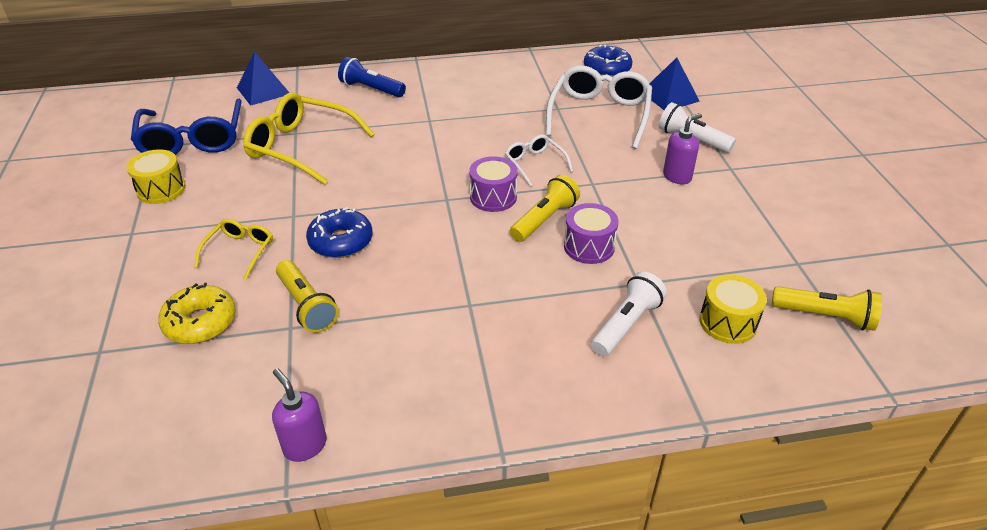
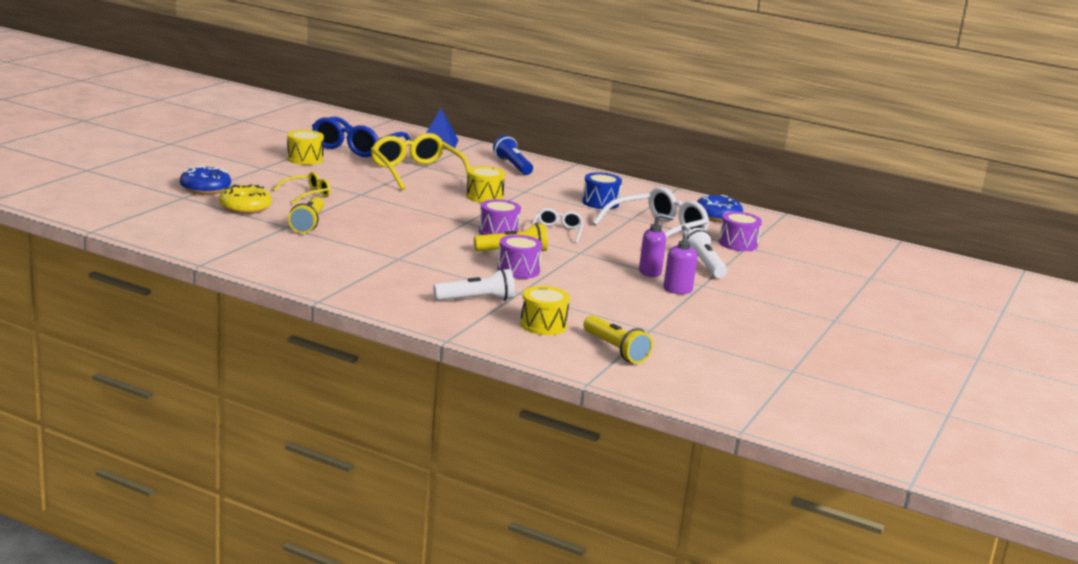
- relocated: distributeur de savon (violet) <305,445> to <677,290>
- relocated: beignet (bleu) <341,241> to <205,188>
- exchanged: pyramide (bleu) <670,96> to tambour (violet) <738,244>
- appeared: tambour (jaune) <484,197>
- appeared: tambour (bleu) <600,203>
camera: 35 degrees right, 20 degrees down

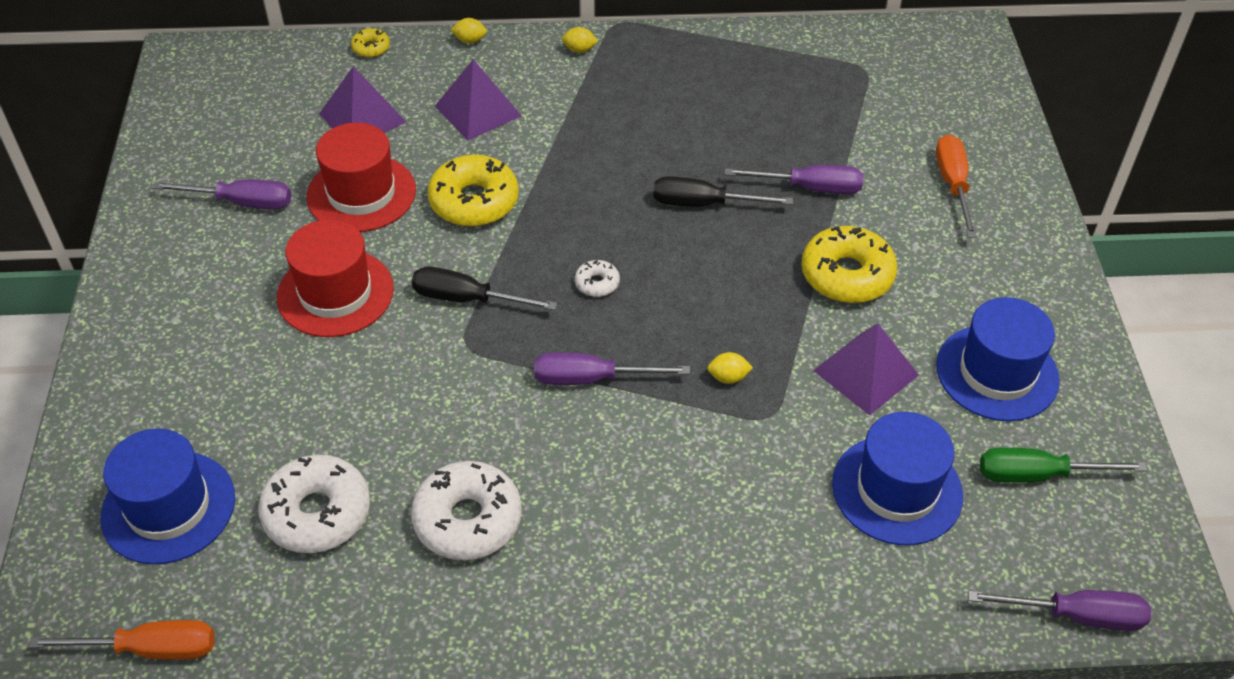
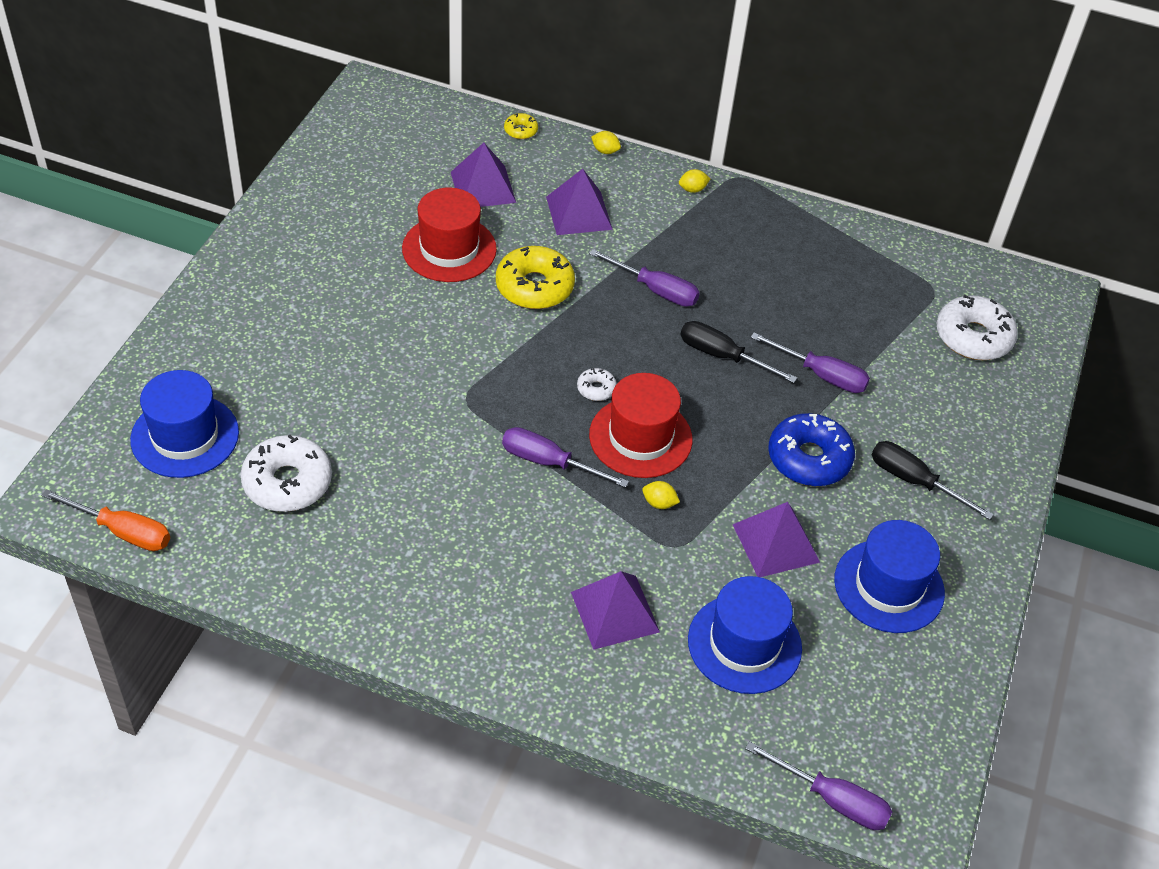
- relocated: tournevis (violet) <241,202> to <655,290>
- relocated: chapeau (rouge) <335,293> to <640,437>
- relocated: beignet (blanc) <468,519> to <973,337>
- relocated: tournevis (noir) <467,299> to <914,481>
- spun: citron (jaune) <579,50> = <692,189> 45 degrees counterclockwise
- colour: beignet (jaune) <847,275> to beignet (bleu) <809,459>
- missing: tournevis (orange) <953,185>
- missing: tournevis (vert) <1038,475>
- appeared: pyramide (violet) <614,612>
camera: 20 degrees right, 0 degrees up

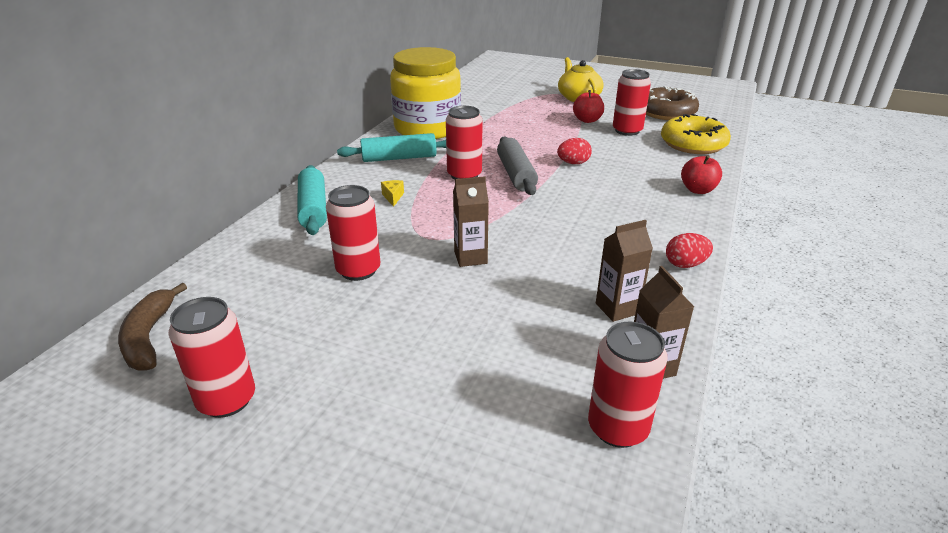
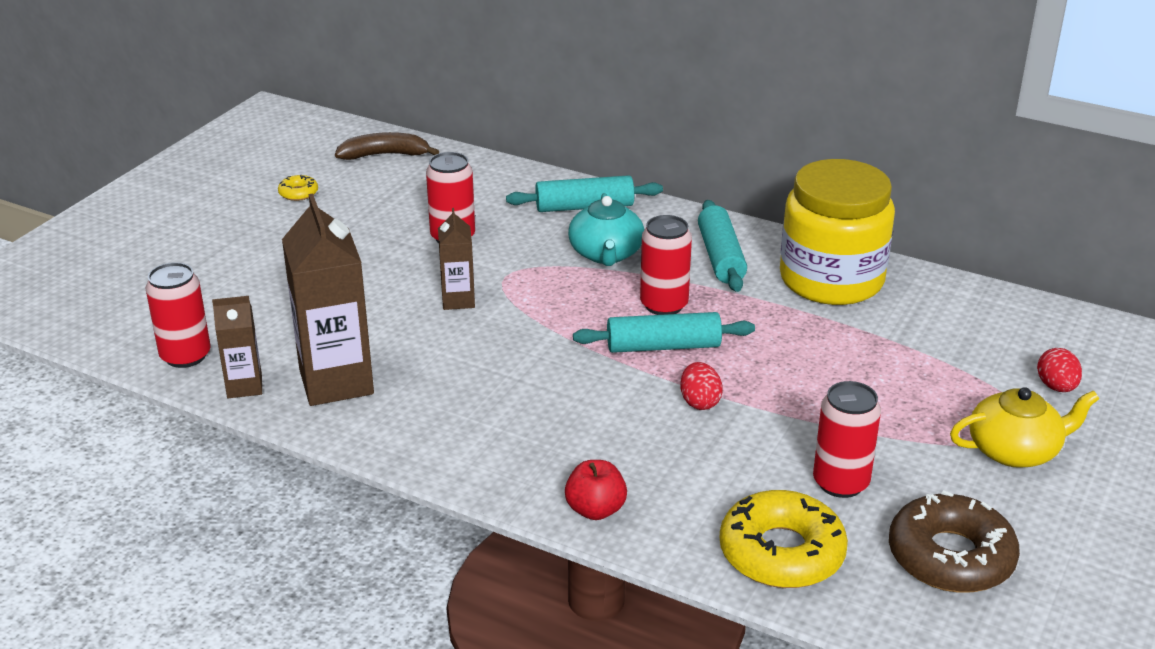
- exchanged: canette (rouge) <226,400> to beignet (jaune) <298,193>
- exchanged: fromage (jaune) <393,197> to théière (turquoise) <606,254>
- colour: rouleau à pâtisserie (gris) <515,174> to rouleau à pâtisserie (turquoise) <663,346>
- missing: pomme (rouge) <587,120>
- size: brique de lait (marron) <617,308> = <336,382> x1.88
- relocated: œuf (rouge) <685,264> to <1056,387>
camera: 95 degrees right, 0 degrees up

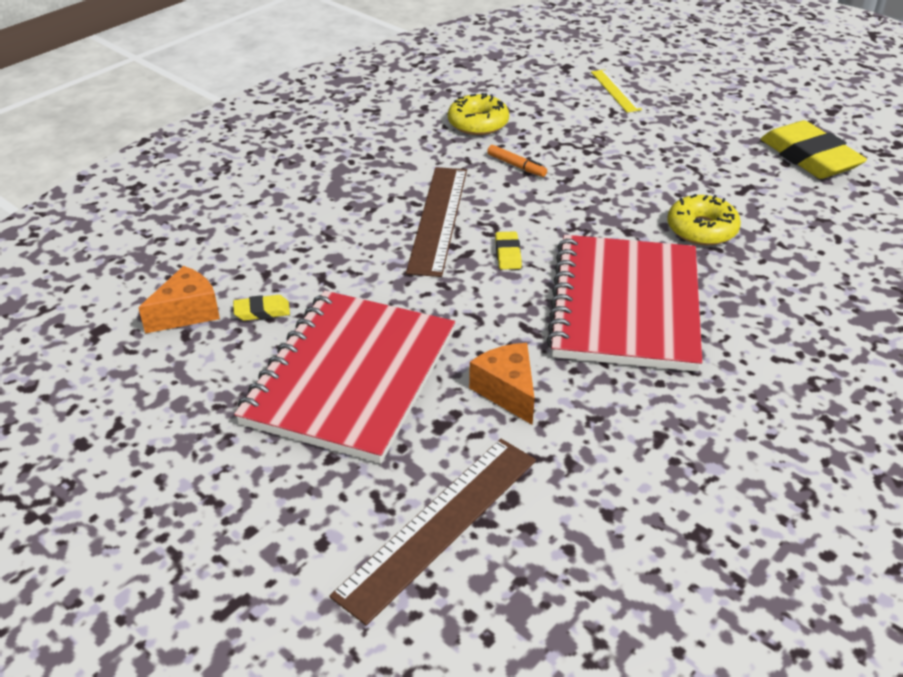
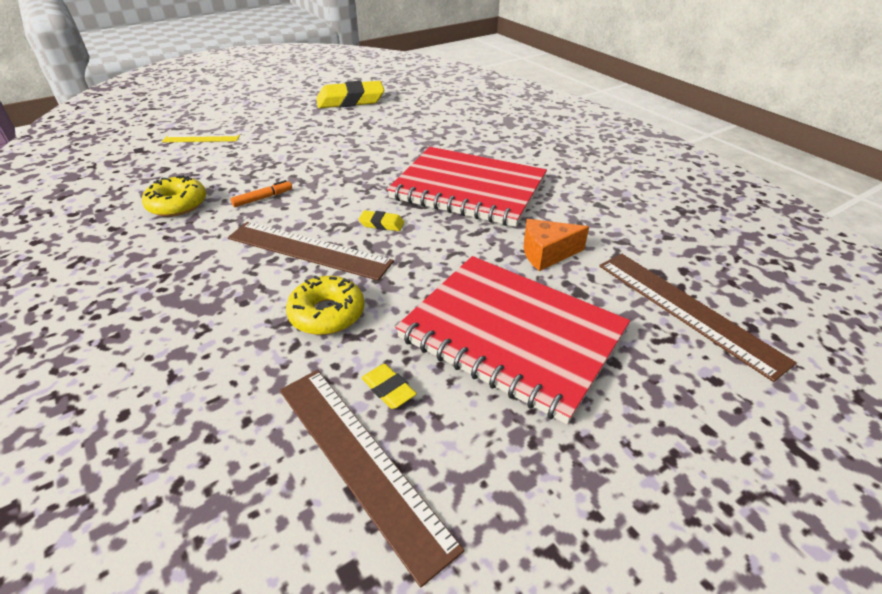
- exchanged: fromage (orange) <187,313> to règle (marron) <360,462>
- spun: gomme (jaune) <262,311> = <388,389> 45 degrees counterclockwise
- relocated: beignet (jaune) <701,229> to <327,314>
camera: 75 degrees left, 0 degrees up

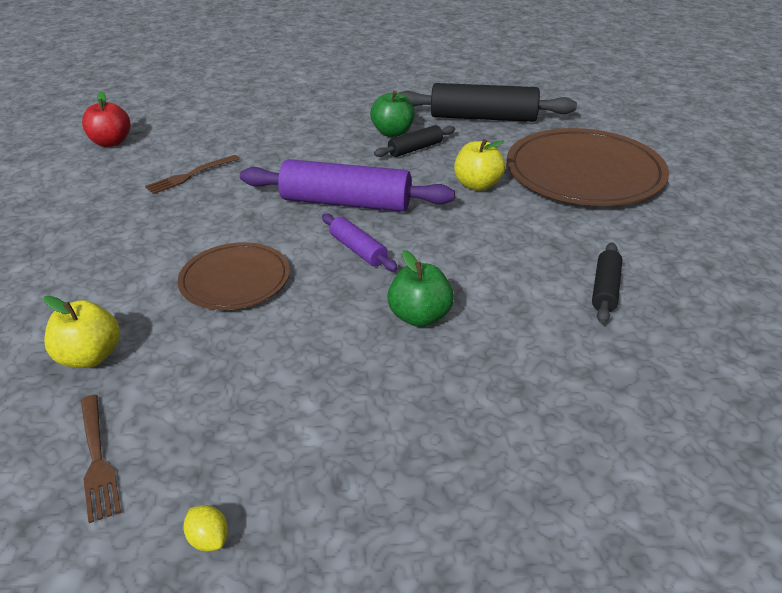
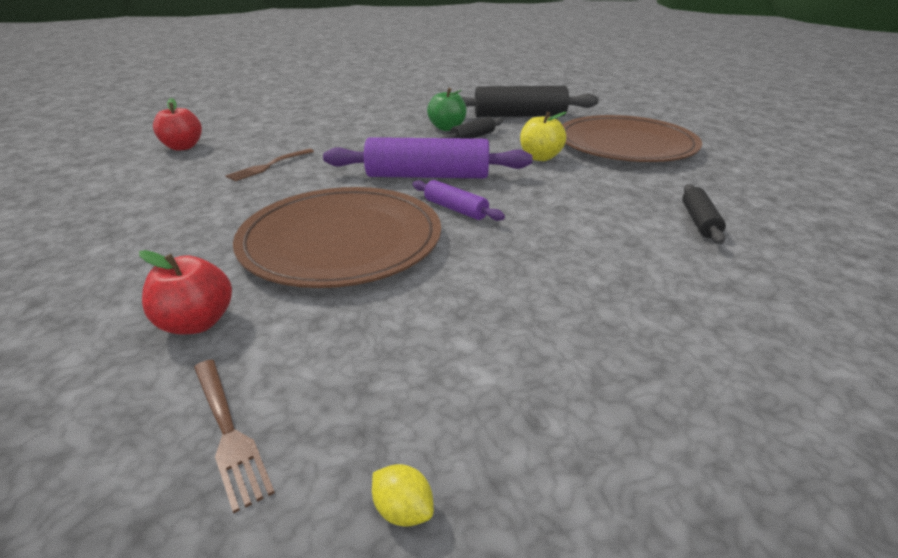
- colour: pomme (jaune) <90,357> to pomme (rouge) <197,323>
- size: assiette (marron) <235,280> = <341,241> x1.76
- missing: pomme (vert) <420,317>
camera: 10 degrees left, 5 degrees down

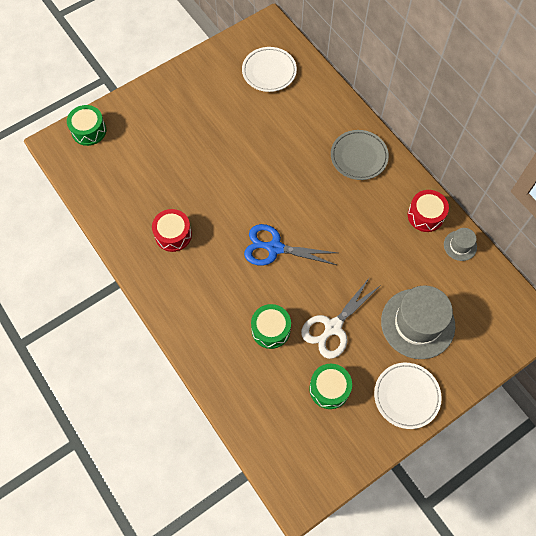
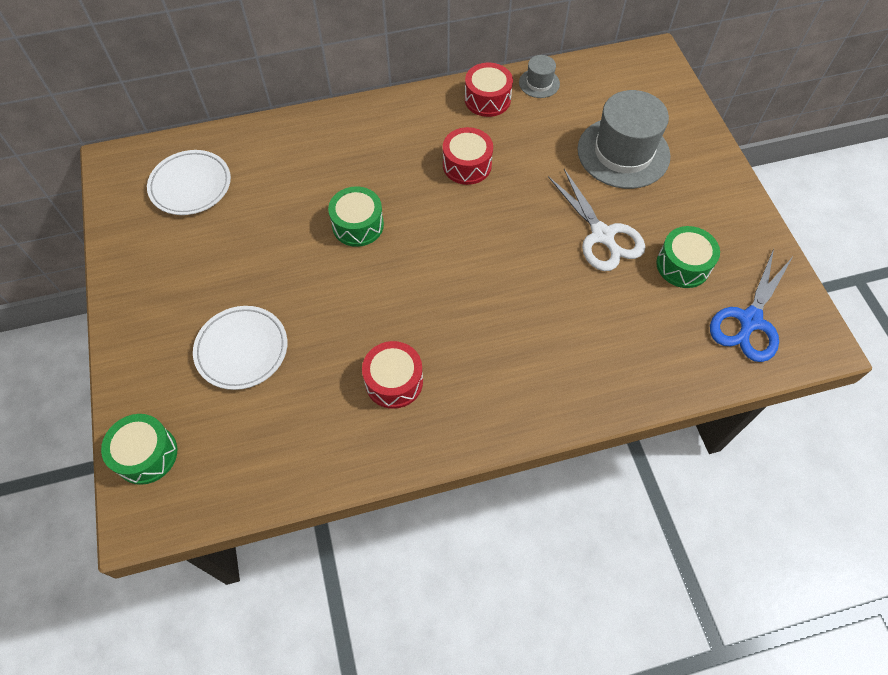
- relocated: ciseaux (bleu) <275,248> to <750,320>
- relocated: tambour (vert) <271,329> to <358,225>
- missing: assiette (gris) <359,157>
- relocated: assiette (blanc) <406,396> to <242,349>
- appeared: tambour (rouge) <467,165>
camera: 70 degrees left, 5 degrees down

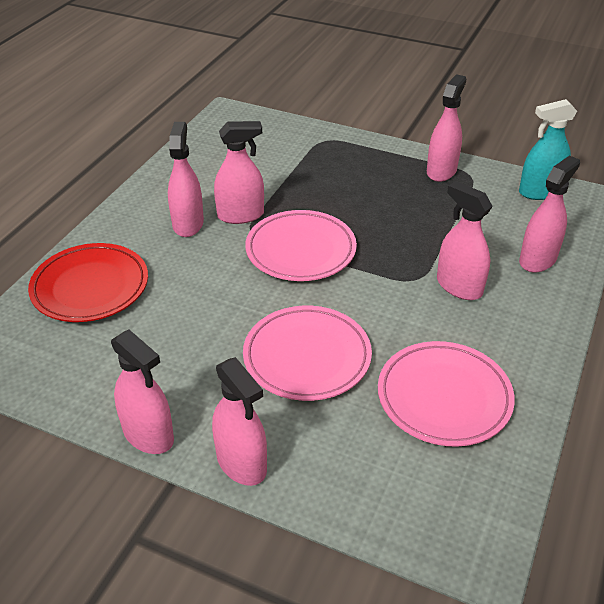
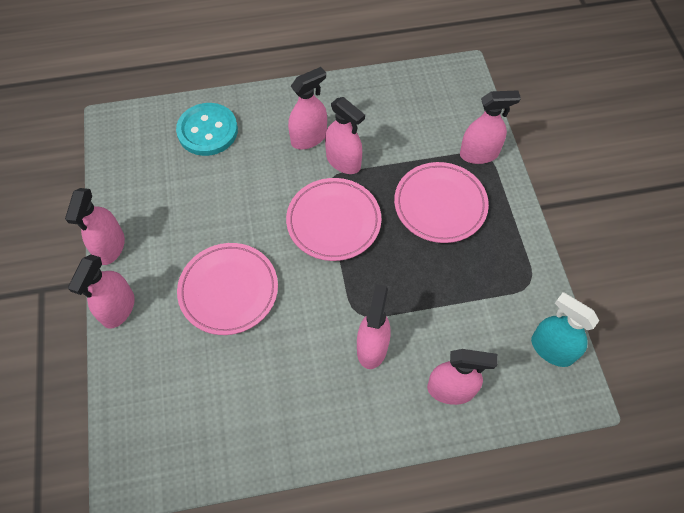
- exchanged: assiette (rouge) <90,287> to bouton (turquoise) <207,131>
- relocated: assiette (rose) <444,397> to <440,205>
- relocated: vaporisateur (rose) <441,171> to <479,154>
camera: 55 degrees right, 20 degrees up

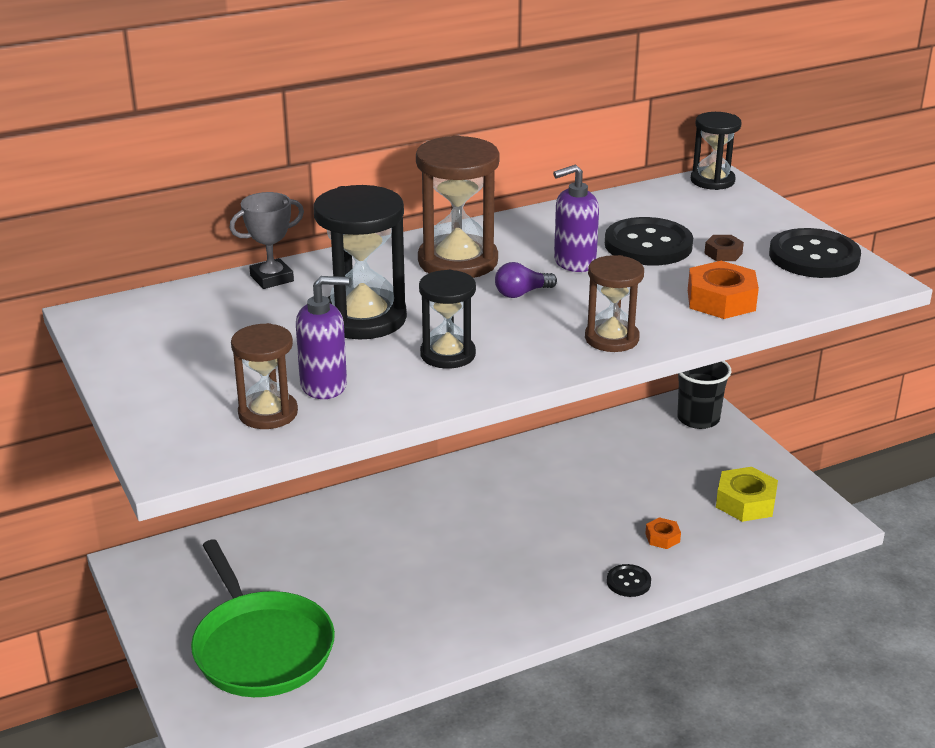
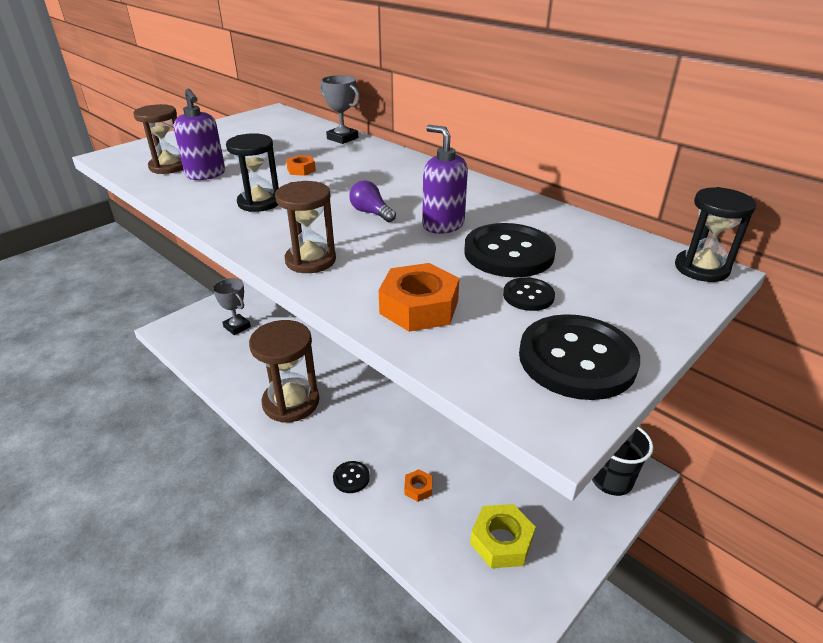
- exchanged: poêle (vert) <261,647> to trophée (gris) <237,327>
- exchanged: sablier (noir) <363,318> to écrou (orange) <301,170>
- relocated: sablier (marron) <458,261> to <291,402>
- exchanged: écrou (marron) <723,253> to bouton (noir) <528,296>
camera: 70 degrees right, 5 degrees up

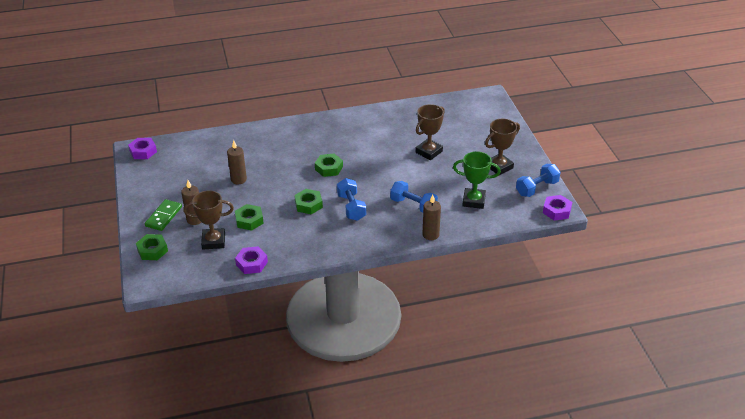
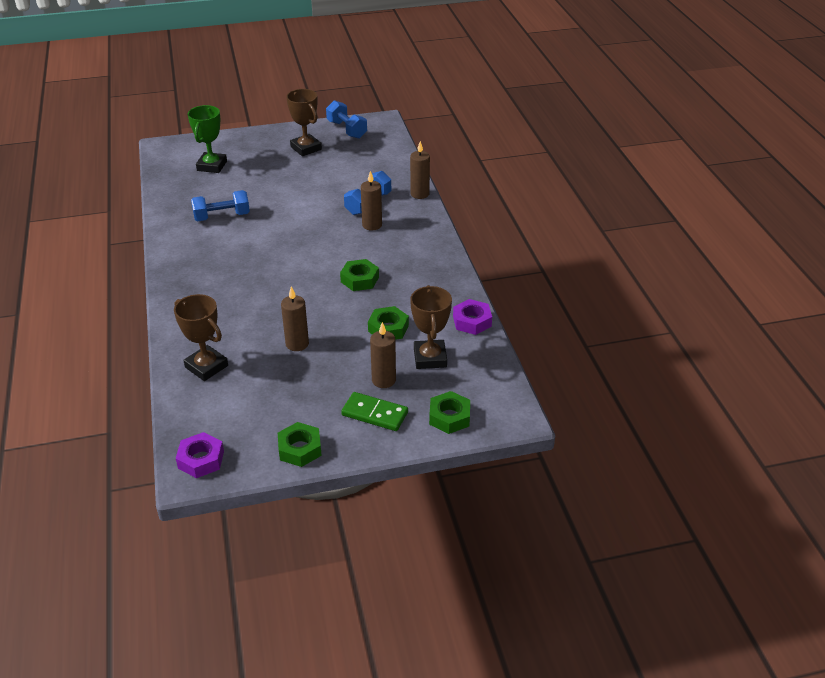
- relocated: écrou (vert) <329,168> to <300,449>
- relocated: haltère (bleu) <351,207> to <222,216>
- relocated: trophée (marron) <429,152> to <206,366>
- relocated: trophée (vert) <474,201> to <212,166>
- missing: écrou (violet) <556,211>
- appeared: bougie (marron) <372,225>
camera: 90 degrees left, 0 degrees up

